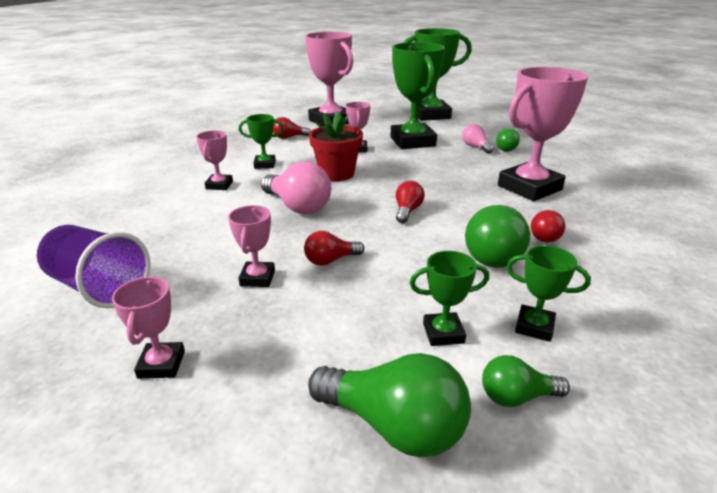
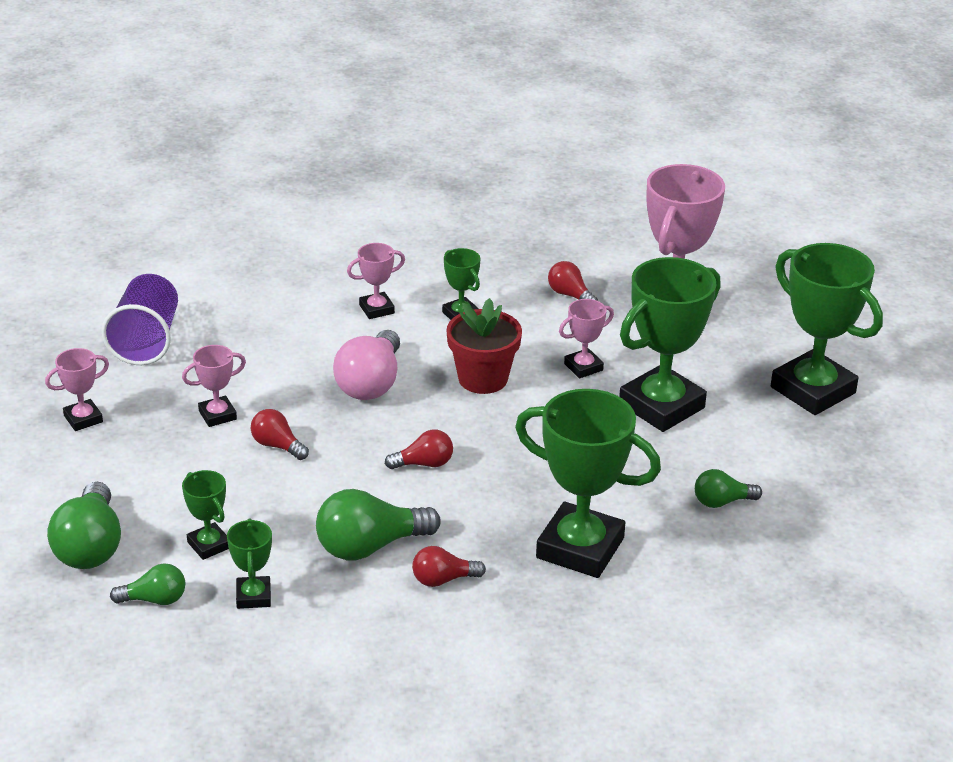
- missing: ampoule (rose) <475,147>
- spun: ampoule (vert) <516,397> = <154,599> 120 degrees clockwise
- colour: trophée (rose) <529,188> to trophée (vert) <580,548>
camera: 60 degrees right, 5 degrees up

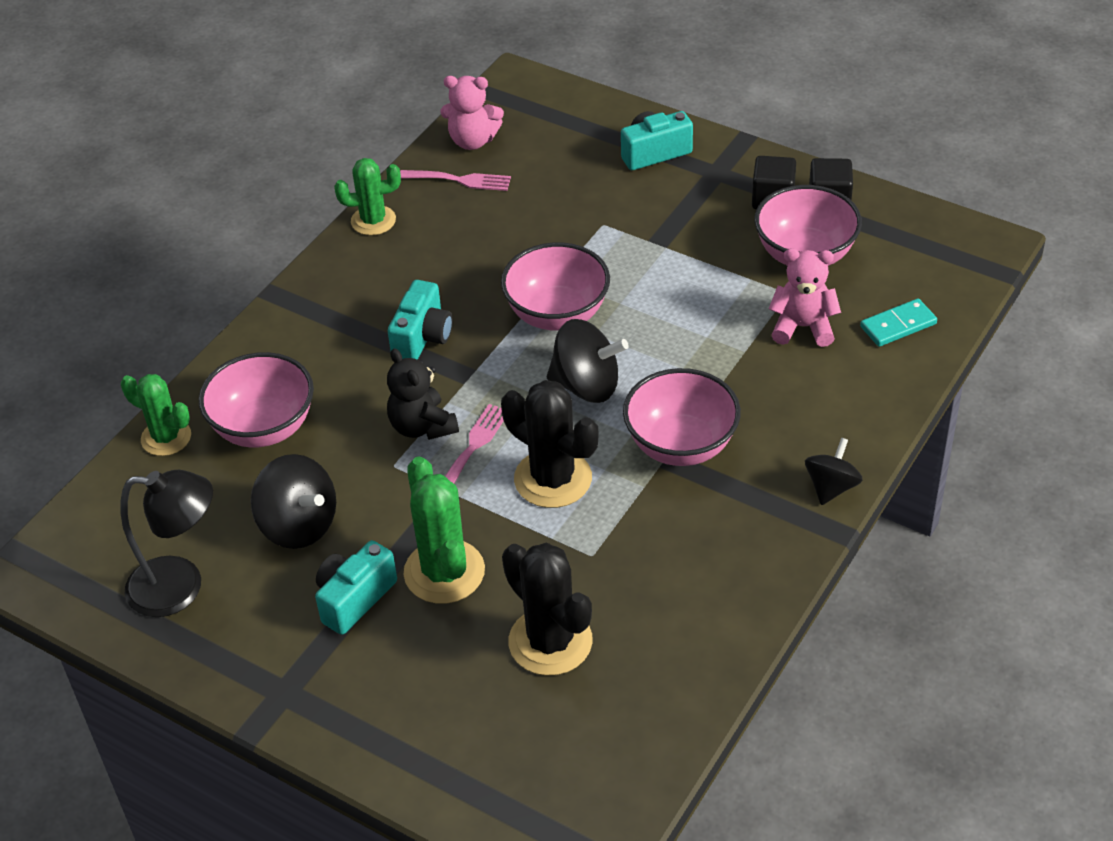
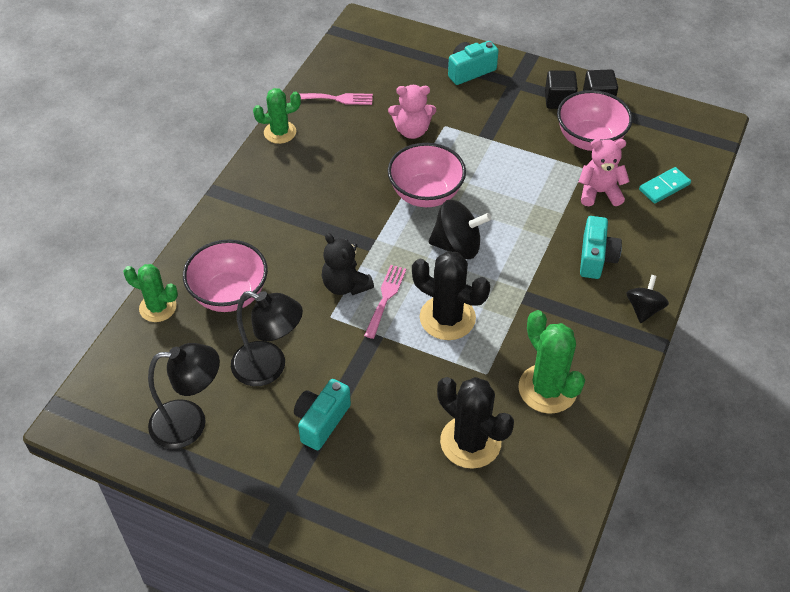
- exchanged: toupie (noir) <298,525> to lampe (noir) <269,368>
- relocated: appareil photo (turquoise) <422,337> to <596,258>
- relocated: cactus (vert) <444,572> to <547,389>
- relocated: ours en peluche (rose) <473,141> to <412,130>
- missing: bol (rose) <681,445>
camera: 10 degrees left, 5 degrees up

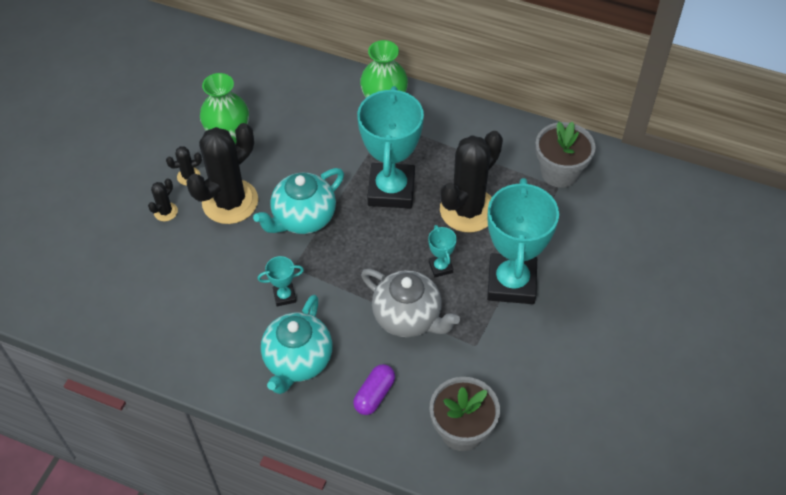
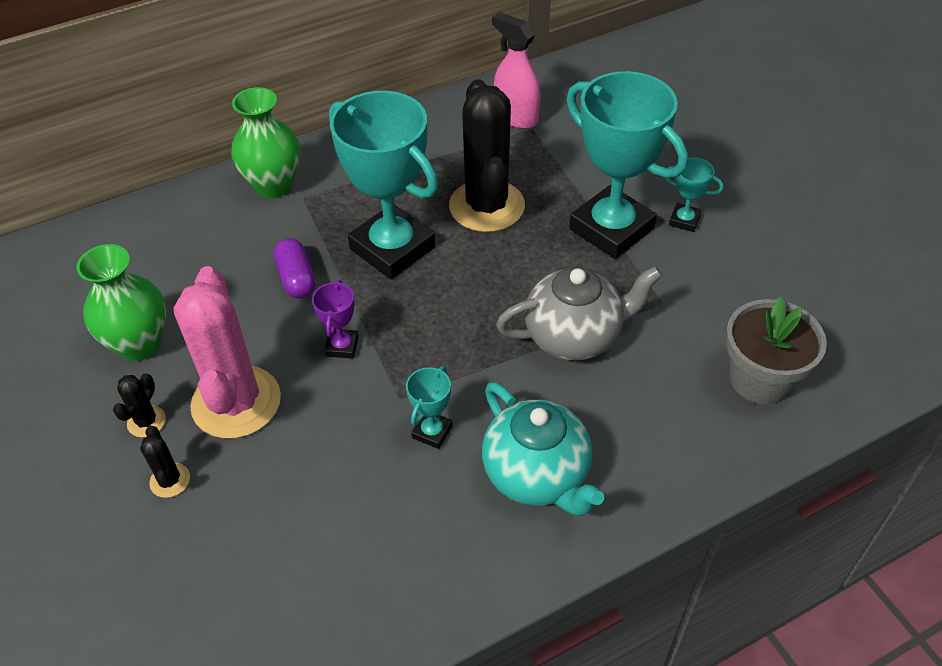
- colour: cactus (noir) <230,202> to cactus (rose) <236,402>
- exchanged: théière (turquoise) <303,218> to trophée (violet) <342,346>
- relocated: gélule (violet) <374,395> to <296,278>
- relocated: trophée (turquoise) <440,267> to <684,220>
- exchanged: pot de fleurs (gris) <559,172> to vaporisateur (rose) <515,117>
camera: 50 degrees left, 5 degrees down

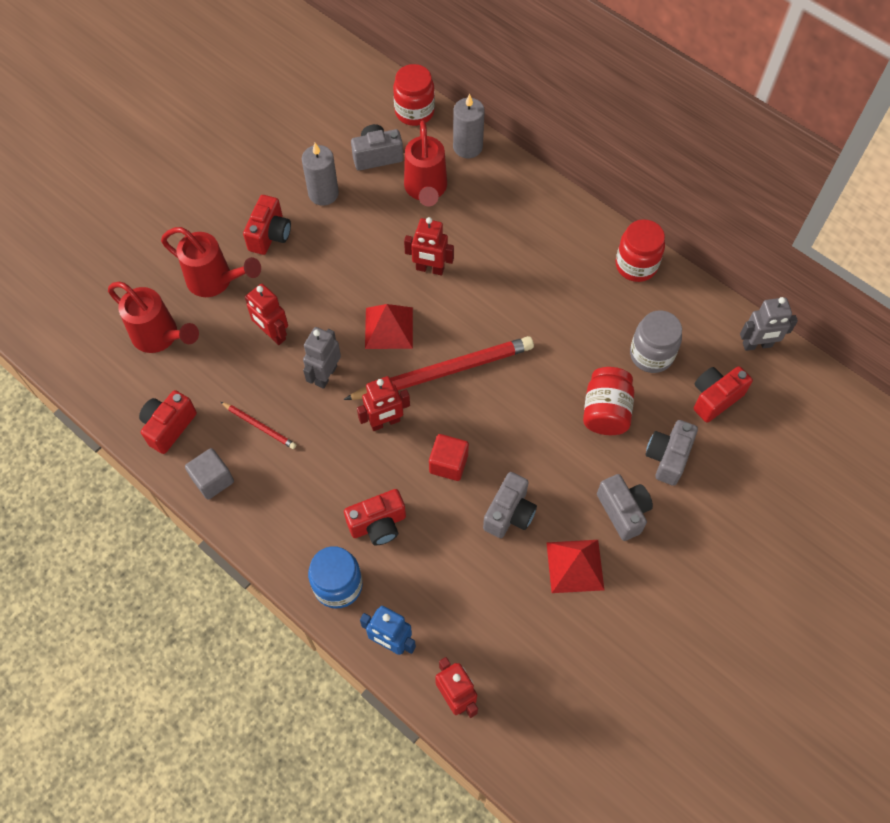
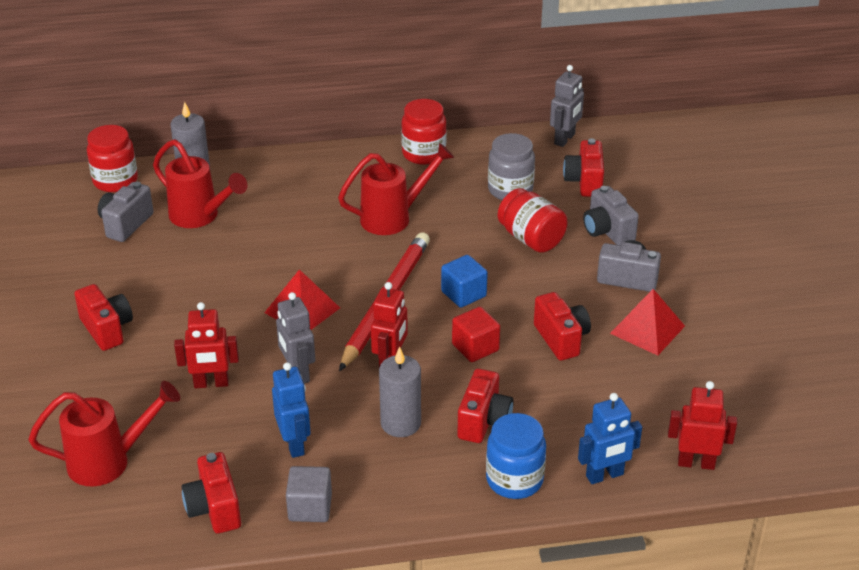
- relocated: arrosoir (rouge) <216,281> to <394,217>
- exchanged: crayon (rouge) <259,426> to robot (bleu) <294,444>
- relocated: bougie (gris) <323,193> to <400,423>
- missing: robot (rouge) <430,269>
- colour: appareil photo (gris) <509,513> to appareil photo (rouge) <561,339>
- appeared: cube (bleu) <463,294>
camera: 50 degrees left, 25 degrees down

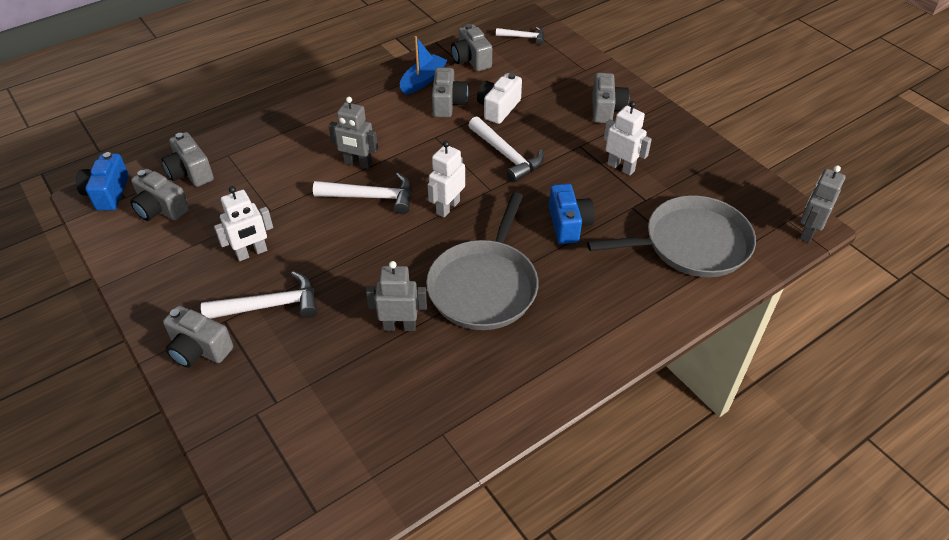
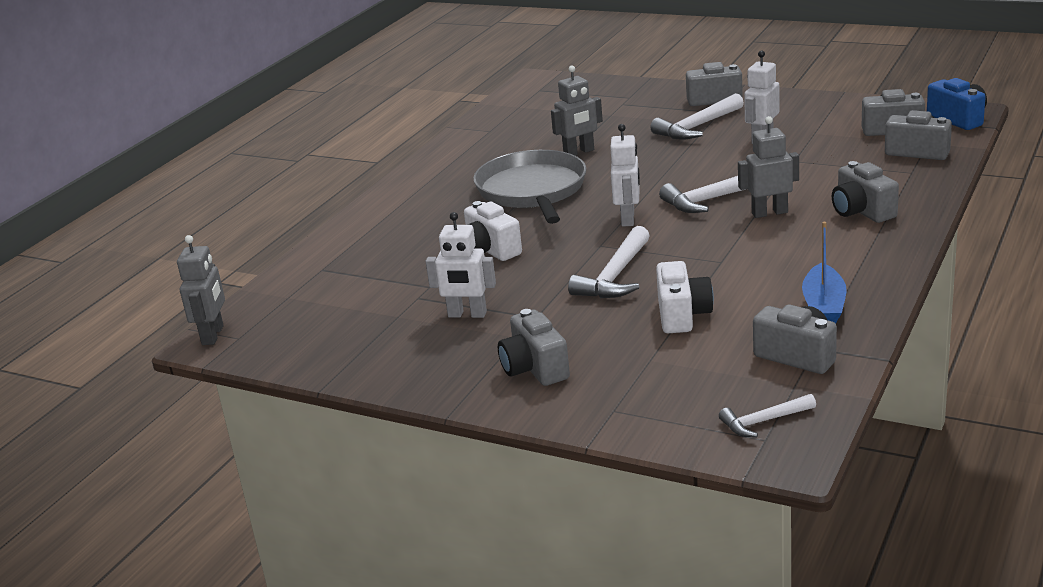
- relocated: appareil photo (gris) <448,104> to <861,211>
- spun: marteau (blanc) <506,155> = <615,276> 90 degrees counterclockwise
- colour: appareil photo (bleu) <568,224> to appareil photo (blanc) <489,250>
- missing: poêle (gris) <691,244>
camera: 155 degrees right, 20 degrees down

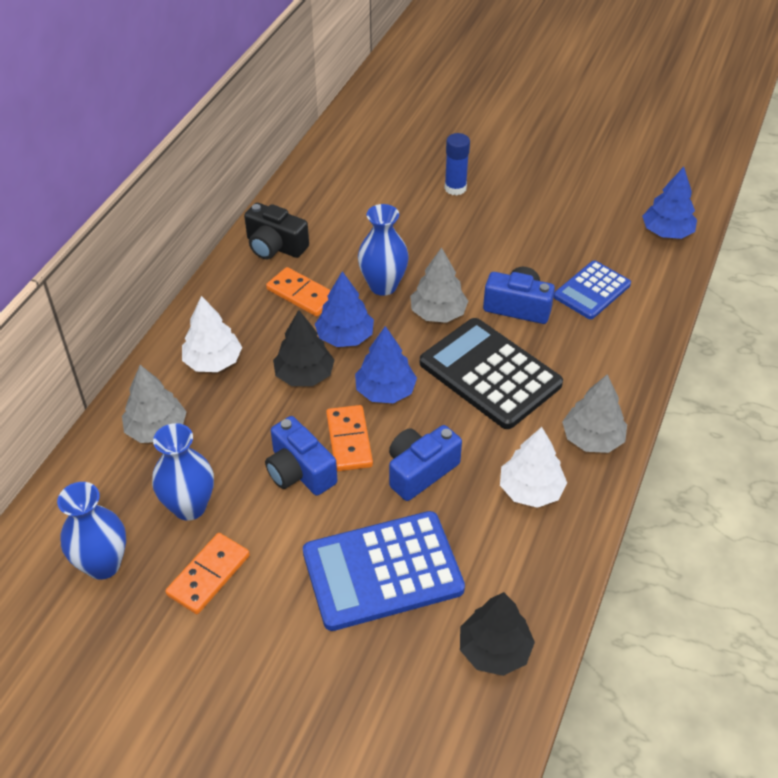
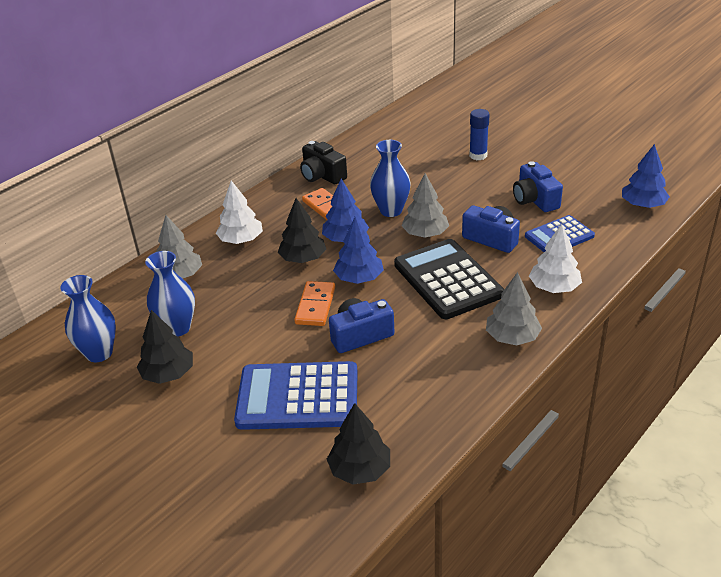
- exchanged: domino (orange) <208,575> to arbre (noir) <168,374>
- relocated: appareil photo (bleu) <299,471> to <535,200>
- relocated: arbre (blanc) <531,490> to <554,287>
camera: 20 degrees right, 10 degrees down

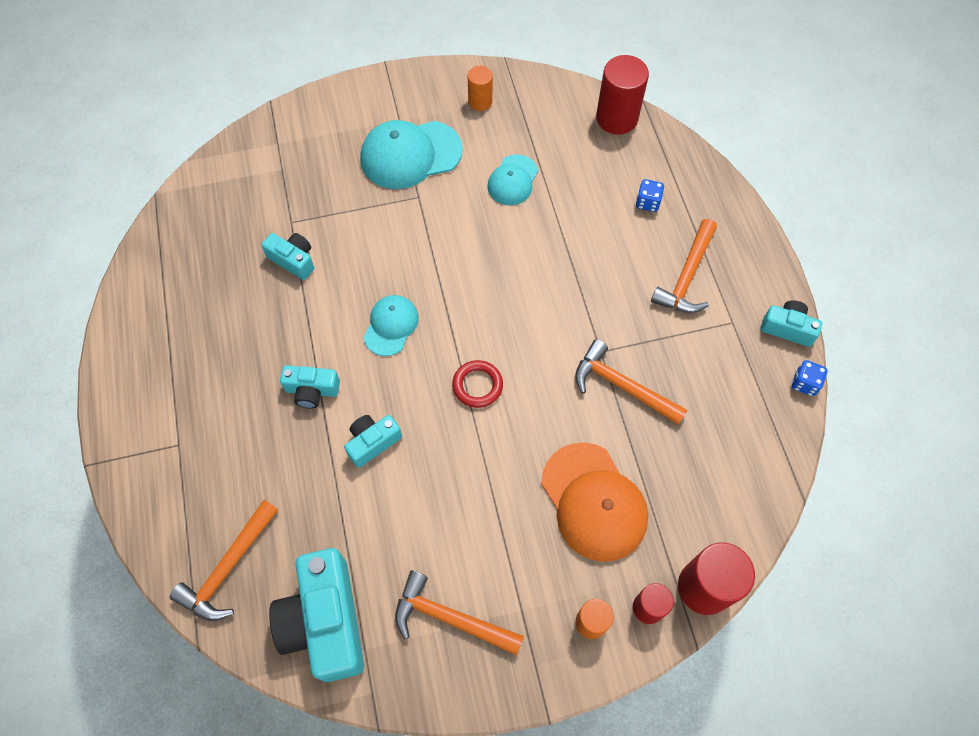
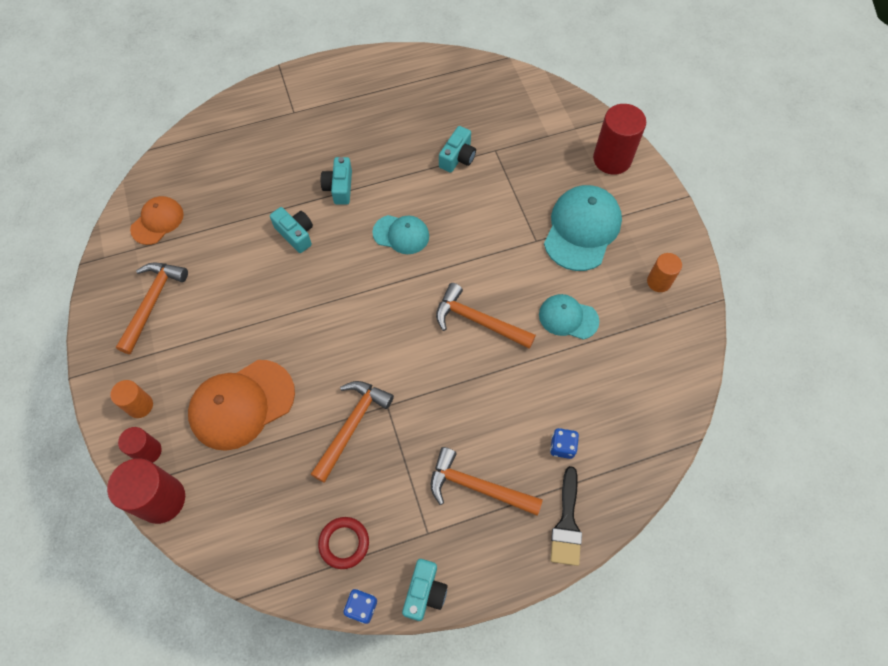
- relocated: marteau (orange) <229,567> to <478,321>
- exchanged: appareil photo (turquoise) <325,621> to casquette (orange) <157,221>
- spun: casquette (turquoise) <410,155> = <582,229> 45 degrees clockwise
- relocated: anneau (rouge) <477,385> to <344,543>
- relocated: cylindre (rouge) <617,118> to <612,159>
- appeared: pinceau (noir) <567,523>
camera: 85 degrees right, 0 degrees up

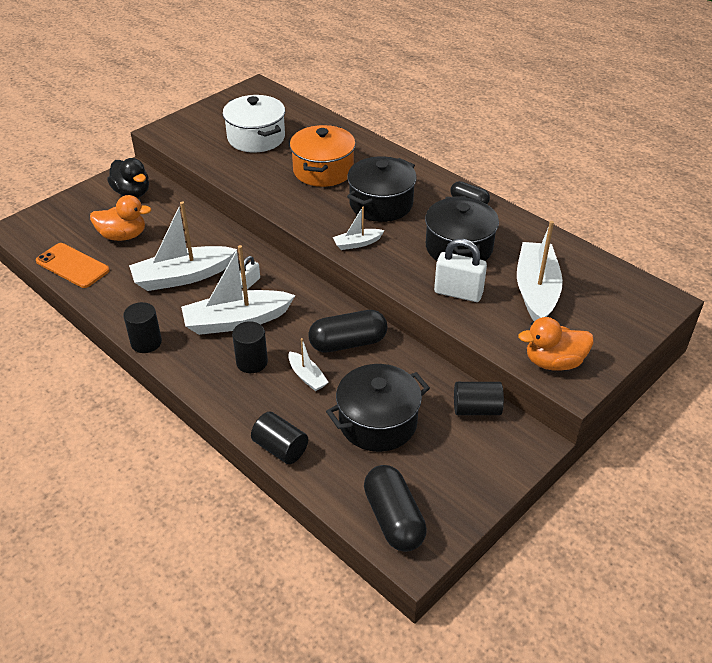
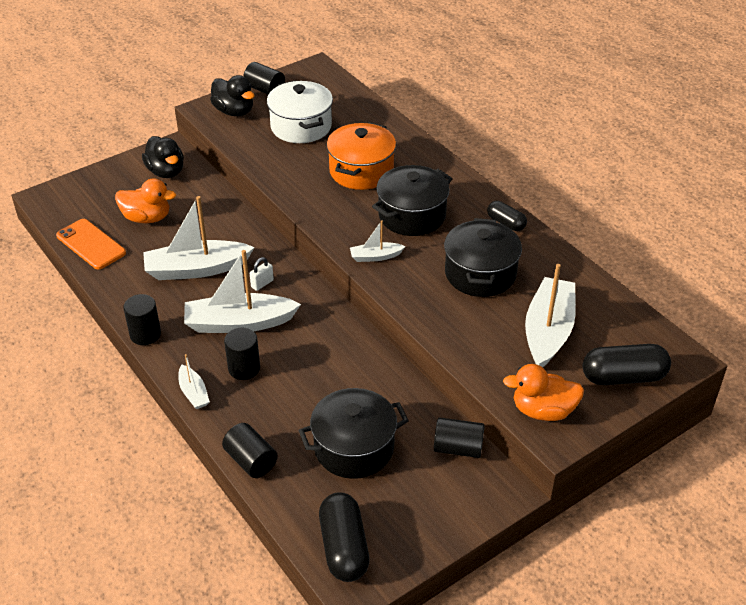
- relocated: bateau (blanc) <307,377> to <193,393>
- relocated: gélule (noir) <348,343> to <623,377>
- missing: cadenas (blanc) <458,293>
- appeared: canard (noir) <234,111>
- appeared: cylindre (noir) <265,89>
camera: 10 degrees right, 0 degrees up

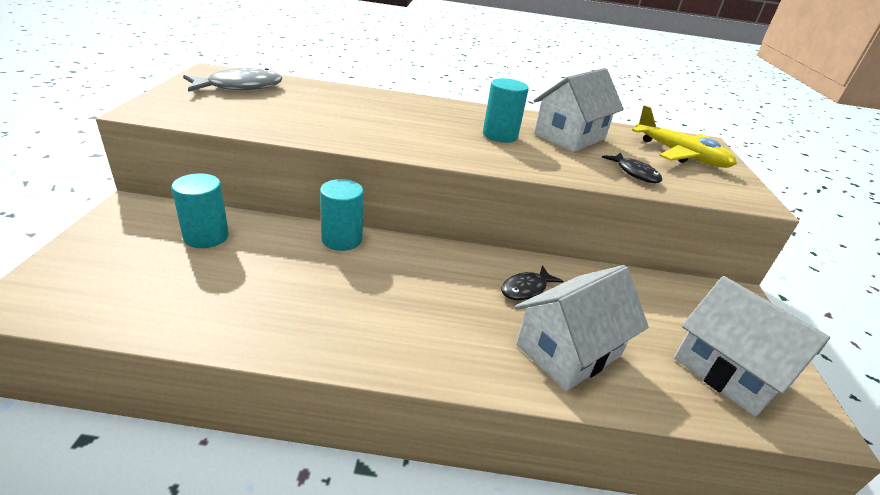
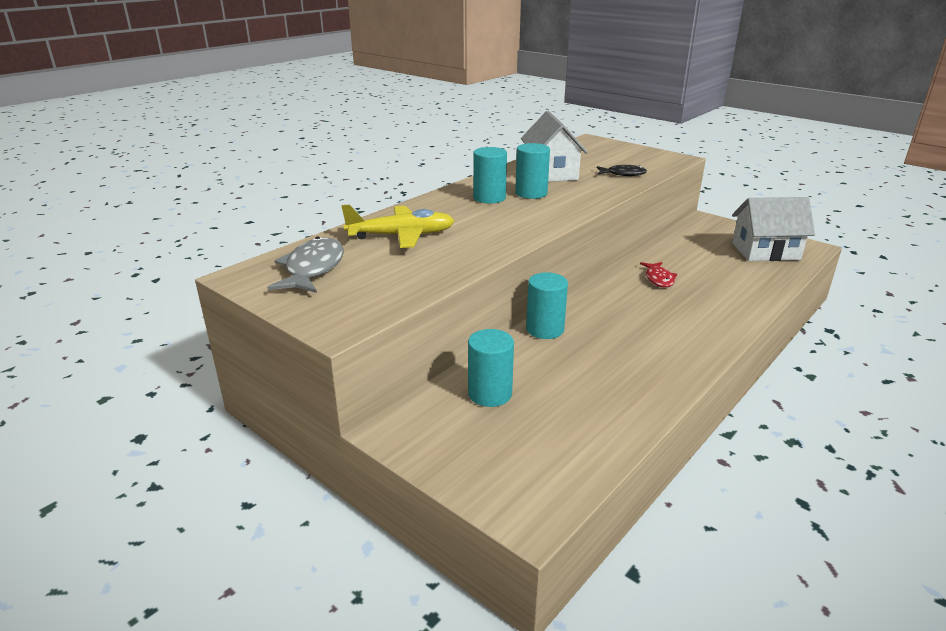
- colour: poisson (noir) <526,289> to poisson (rouge) <658,279>
- missing: maison (blanc) <568,350>
- relocated: avion (jaune) <680,155> to <402,236>
- appeared: cylindre (turquoise) <489,198>
camera: 50 degrees left, 5 degrees down

